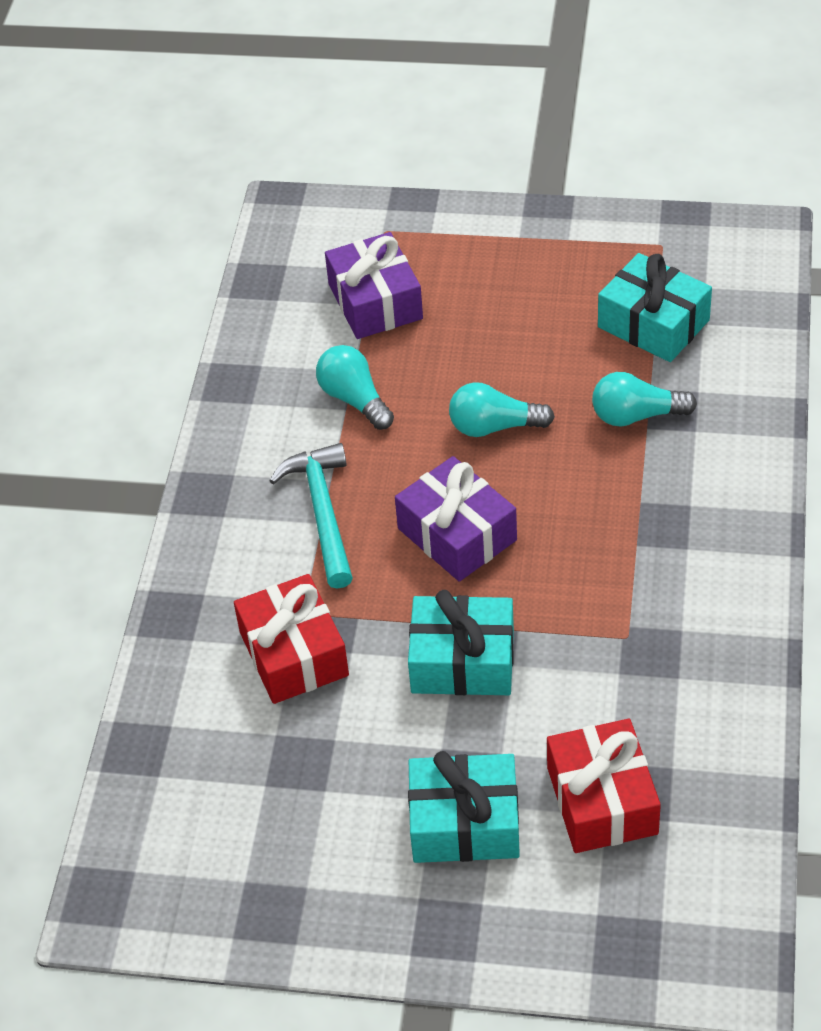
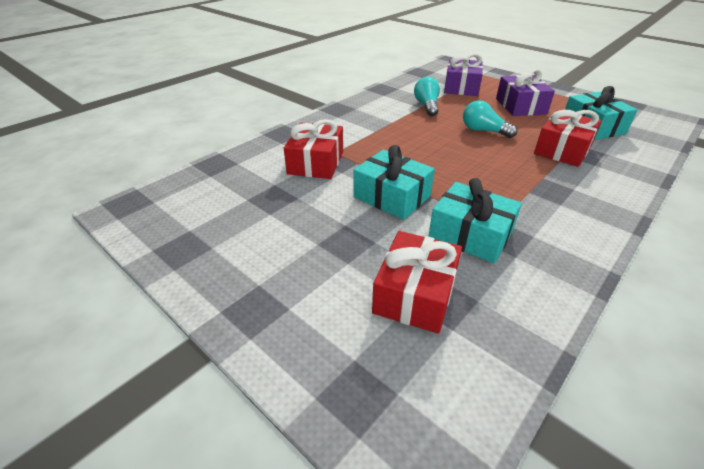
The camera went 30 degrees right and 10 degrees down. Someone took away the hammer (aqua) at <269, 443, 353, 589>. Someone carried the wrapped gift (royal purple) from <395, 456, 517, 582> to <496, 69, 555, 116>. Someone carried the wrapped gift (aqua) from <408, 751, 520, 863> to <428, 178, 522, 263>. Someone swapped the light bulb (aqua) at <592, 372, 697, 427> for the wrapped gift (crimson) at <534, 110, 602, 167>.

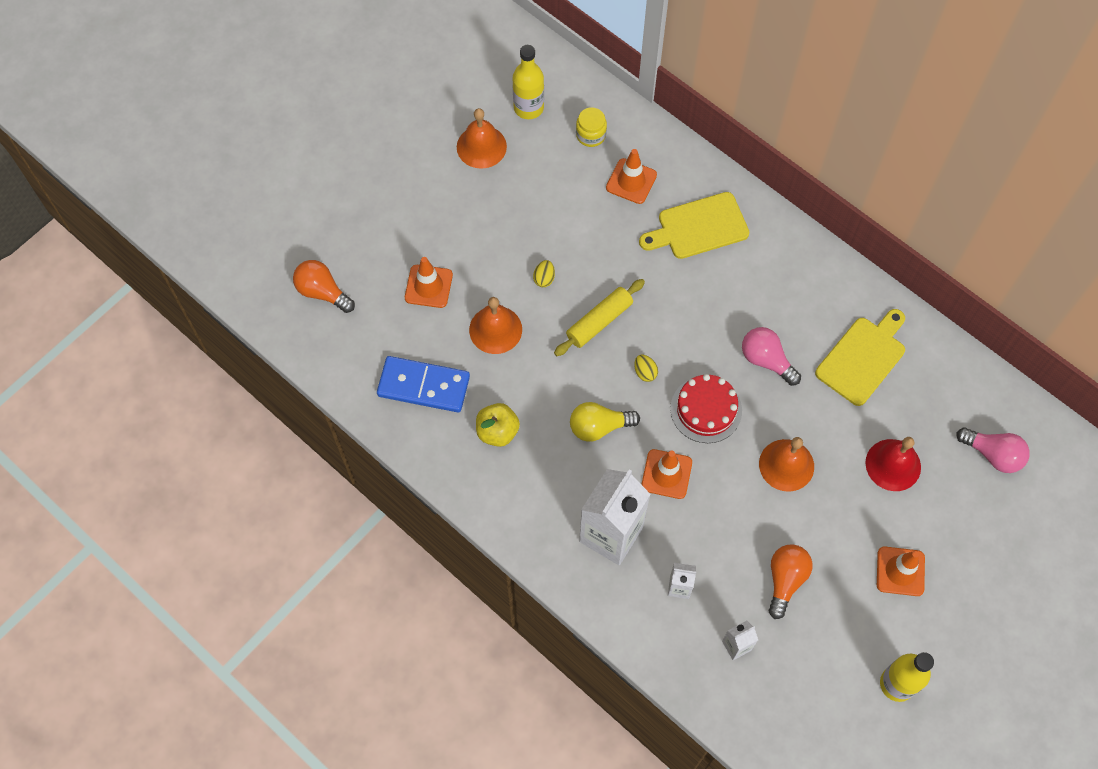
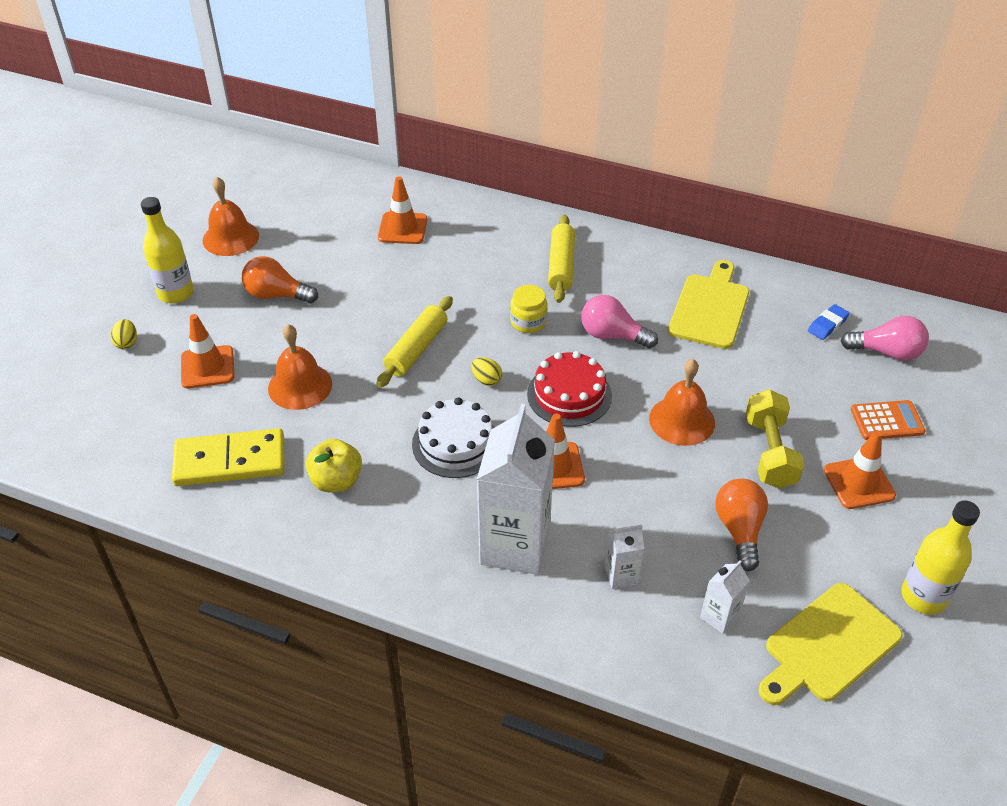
The camera went 20 degrees left and 20 degrees down. Someone carried the light bulb (orange-coloured) from <293, 260, 355, 313> to <242, 256, 318, 304>. Someone repainted the domino piece (blue) at <377, 356, 470, 412>, which became the domino piece (bright yellow) at <172, 428, 285, 486>. Someone carried the drink bottle (bright yellow) from <513, 45, 544, 119> to <141, 197, 194, 304>. Someone carried the egg (bright yellow) from <533, 260, 555, 287> to <110, 319, 137, 349>. Someone swapped the light bulb (bright yellow) at <570, 402, 640, 442> for the layer cake (snow-white) at <412, 398, 495, 478>. Someone carried the jam jar (bright yellow) from <576, 107, 607, 147> to <510, 285, 548, 333>. Someone carried the chopping board (bright yellow) from <639, 192, 750, 259> to <758, 583, 903, 705>. Someone took away the bell (crimson) at <865, 437, 921, 491>. Someone put down the dough roller (bright yellow) at <548, 215, 575, 303>. Someone put down the dumbbell (bright yellow) at <746, 389, 805, 489>. Someone put down the pencil eraser (blue) at <808, 304, 850, 340>. Someone put down the adding machine (orange-coloured) at <851, 400, 926, 440>.

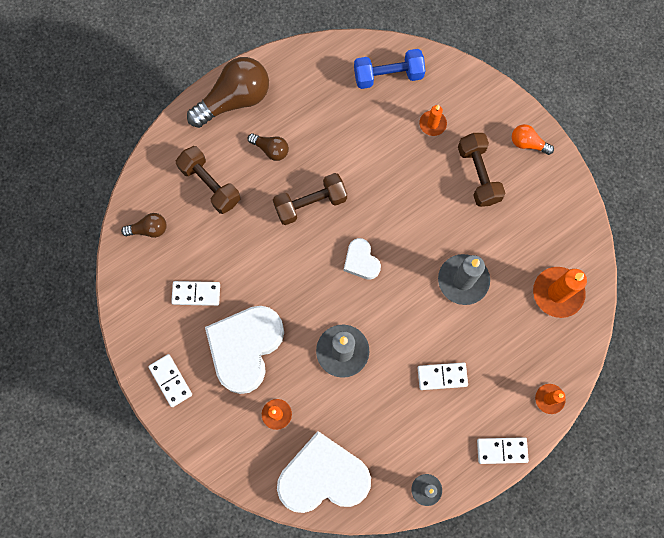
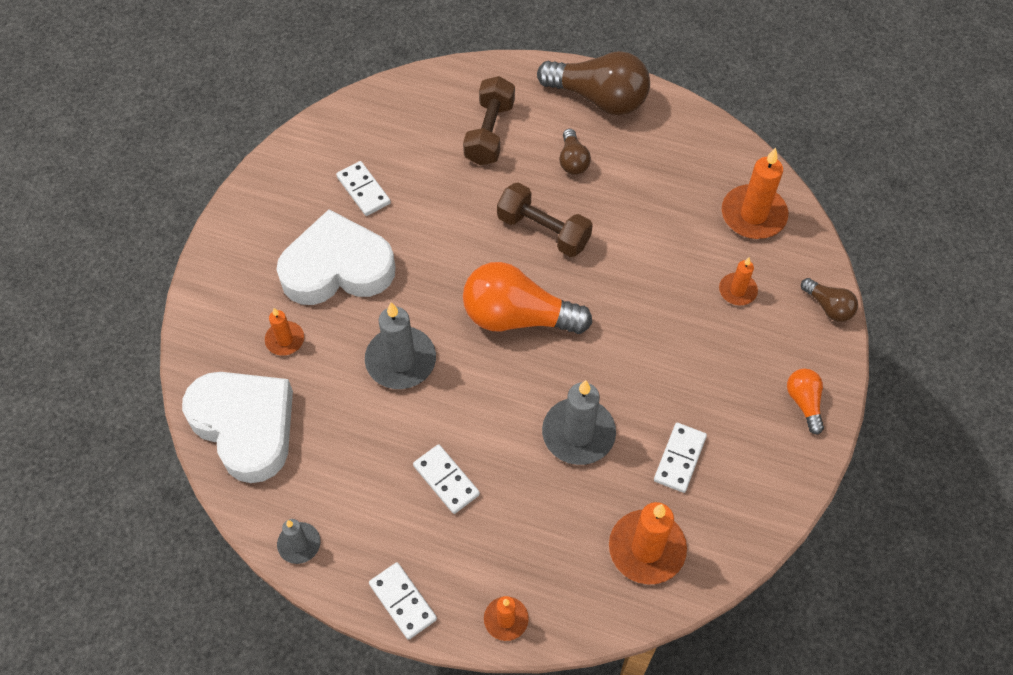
The camera went 55 degrees right and 15 degrees down. Someone carried the light bulb (dark brown) from <121, 213, 167, 238> to <801, 278, 858, 322>. Someone carried the domino piece (snow-white) from <148, 354, 192, 407> to <654, 423, 707, 493>. Someone swapped the heart (snow-white) at <344, 238, 381, 280> for the light bulb (orange-coloured) at <463, 262, 592, 334>. Someone swapped the dumbbell (blue) at <354, 49, 426, 89> for the wax candle (orange-coloured) at <722, 148, 788, 239>. Someone took away the dumbbell (dark brown) at <458, 133, 505, 207>.

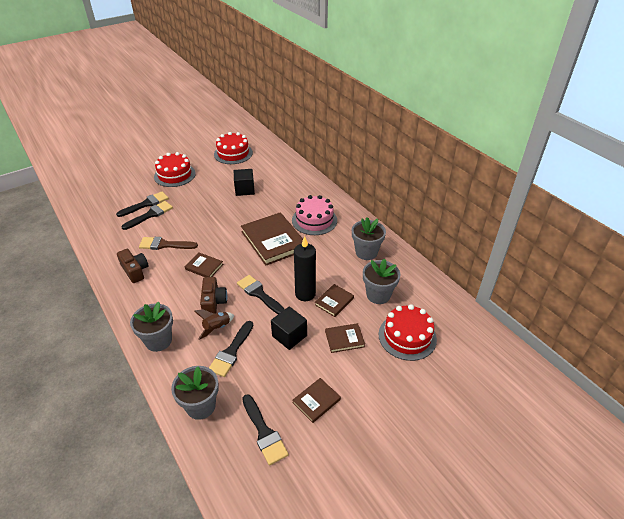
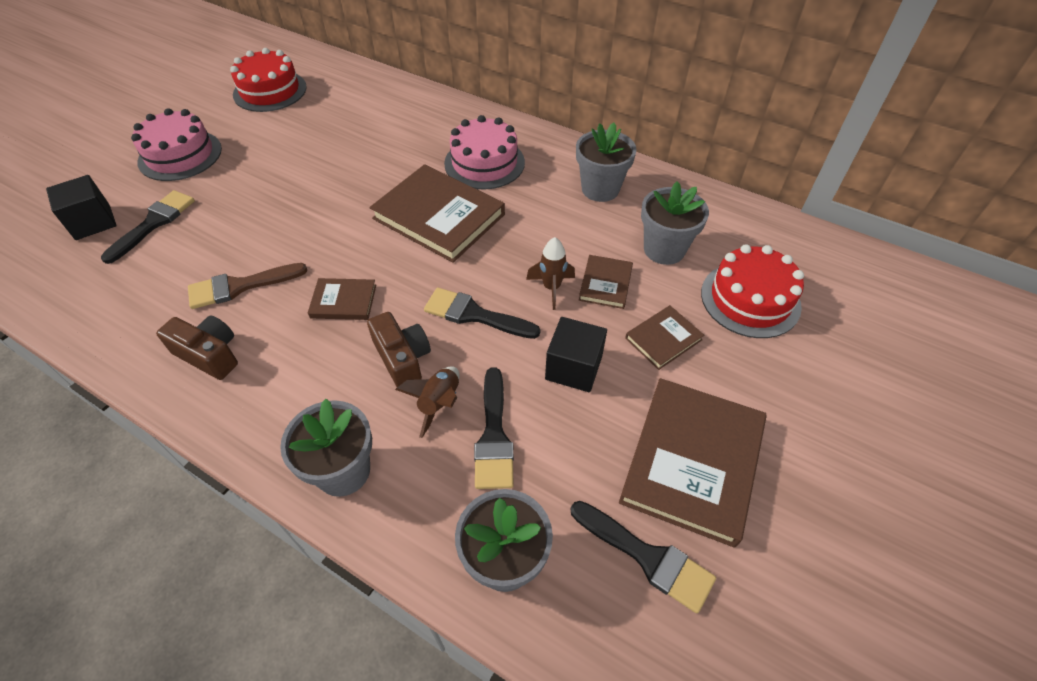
The camera went 25 degrees left and 10 degrees up. Someone took away the paint brush (jet-black) at <122, 201, 173, 230>. Someone repainted the layer cake (crimson) at <154, 152, 196, 187>, which became the layer cake (pink) at <131, 108, 222, 181>. Someone carried the solid cube (jet-black) from <234, 169, 255, 196> to <46, 175, 117, 240>. Someone scaled the hardcover (dark brown) at <293, 378, 341, 423> by 2.02. Someone swapped the wax candle (jet-black) at <294, 236, 316, 301> for the toy rocket (dark brown) at <526, 237, 575, 310>.

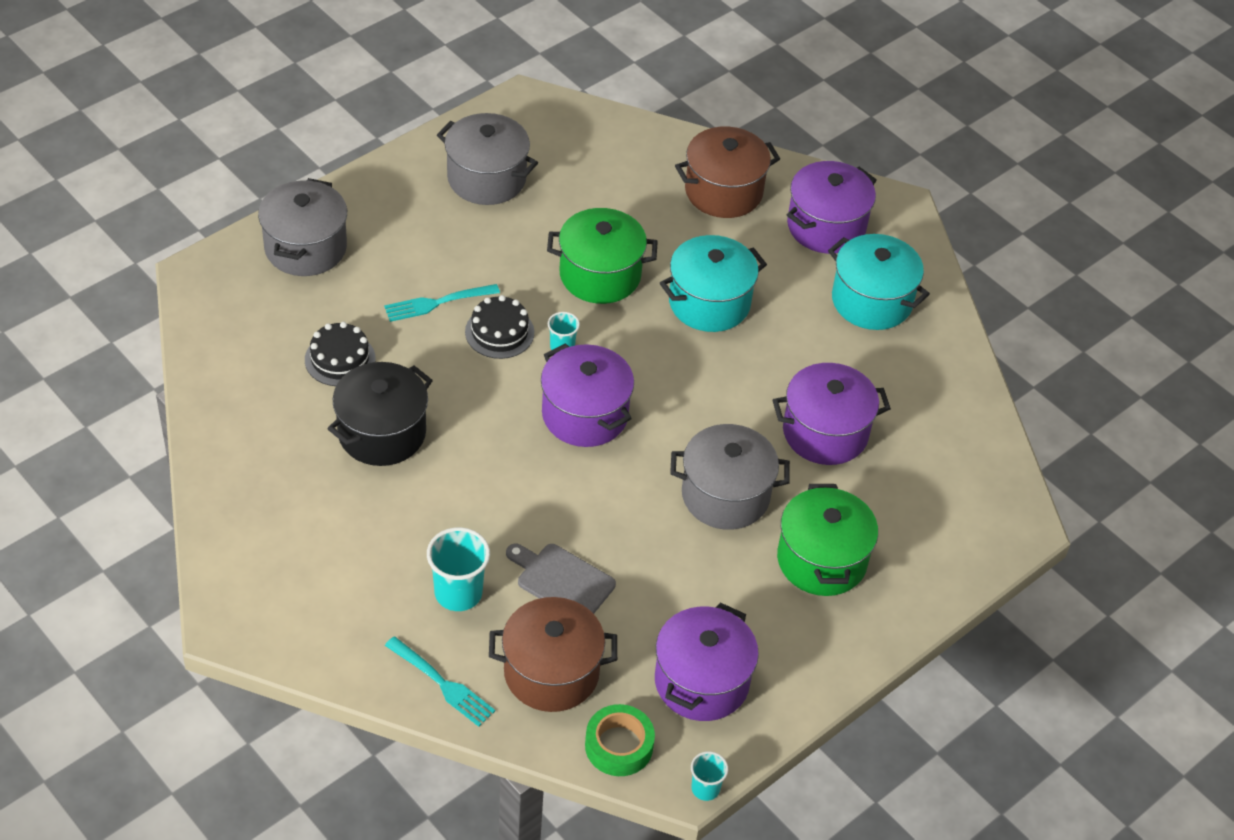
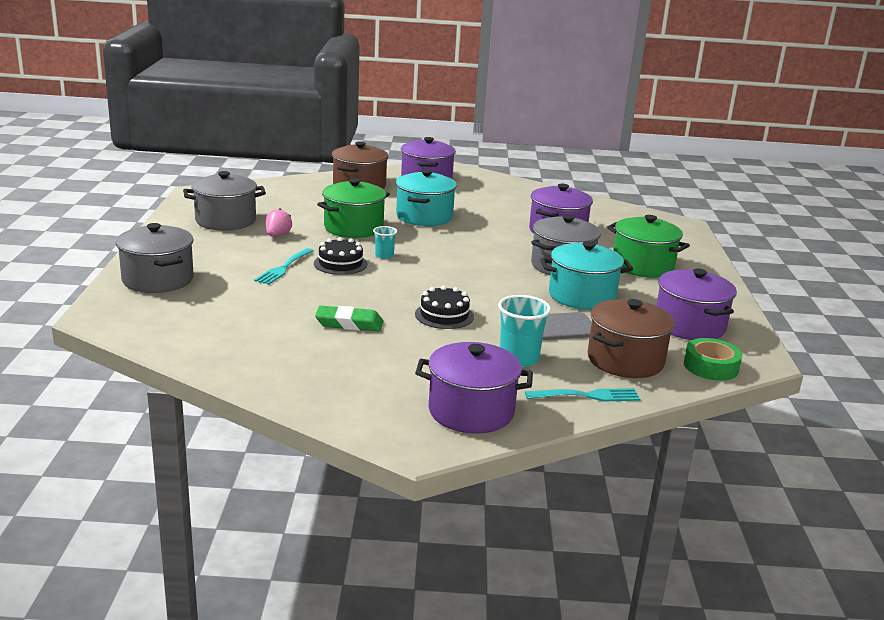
The camera went 45 degrees left and 25 degrees down. Someone carried the layer cake (jet-black) from <305, 322, 375, 386> to <415, 285, 474, 329>. Someone swapped the cooking pot (jet-black) at <328, 362, 433, 466> for the pencil eraser (green) at <315, 306, 383, 331>. Someone carried the cooking pot (royal purple) from <541, 343, 634, 447> to <415, 342, 533, 434>. Someone took away the beaker (aqua) at <691, 751, 728, 801>. Someone carried the cooking pot (aqua) from <828, 234, 930, 330> to <540, 241, 633, 310>. Someone put down the strawberry (pink) at <266, 209, 292, 237>.

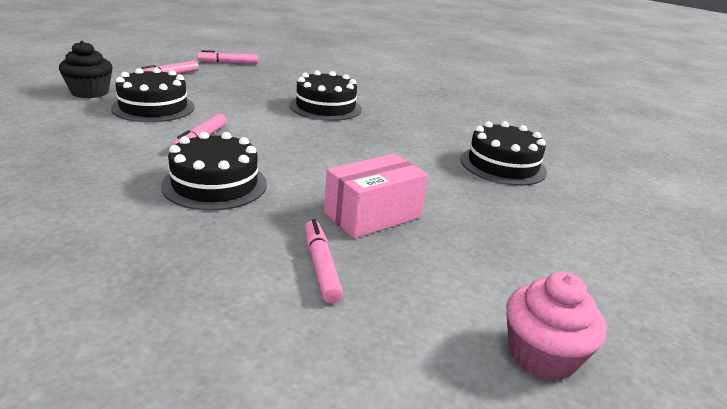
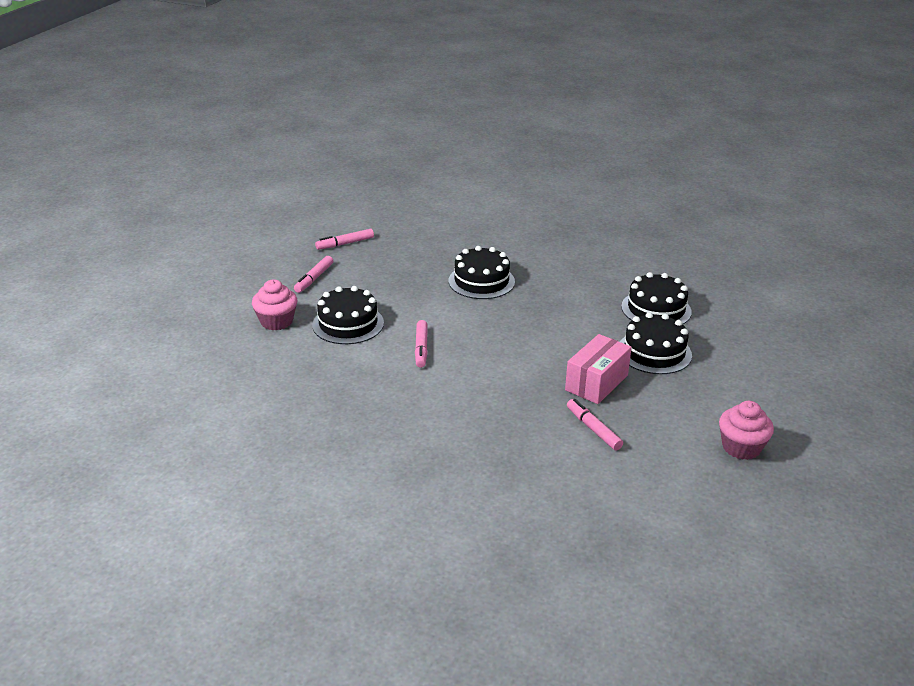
The camera went 15 degrees left and 5 degrees up. Someone repainted the cupcake (jet-black) at <59, 41, 113, 98>, which became the cupcake (pink) at <252, 279, 297, 330>. Someone carried the layer cake (jet-black) from <161, 132, 267, 211> to <620, 312, 692, 374>.

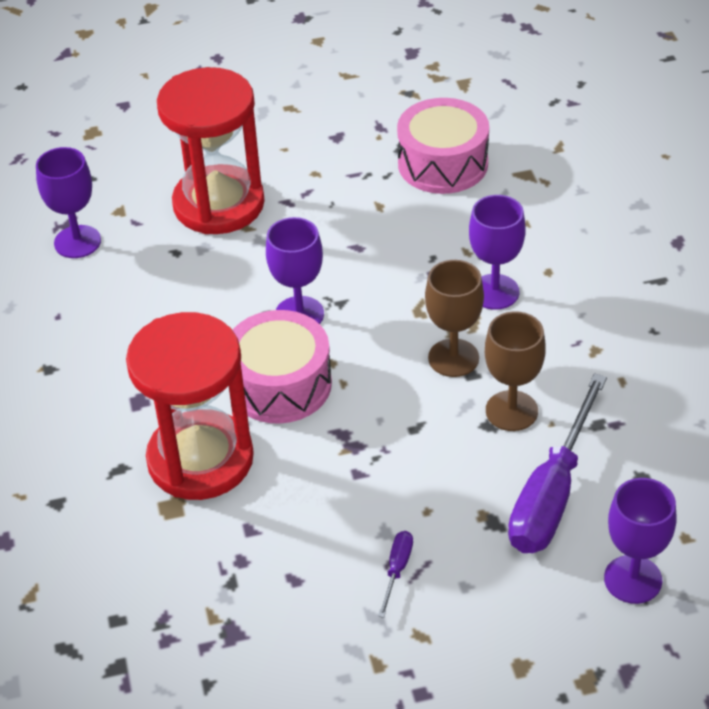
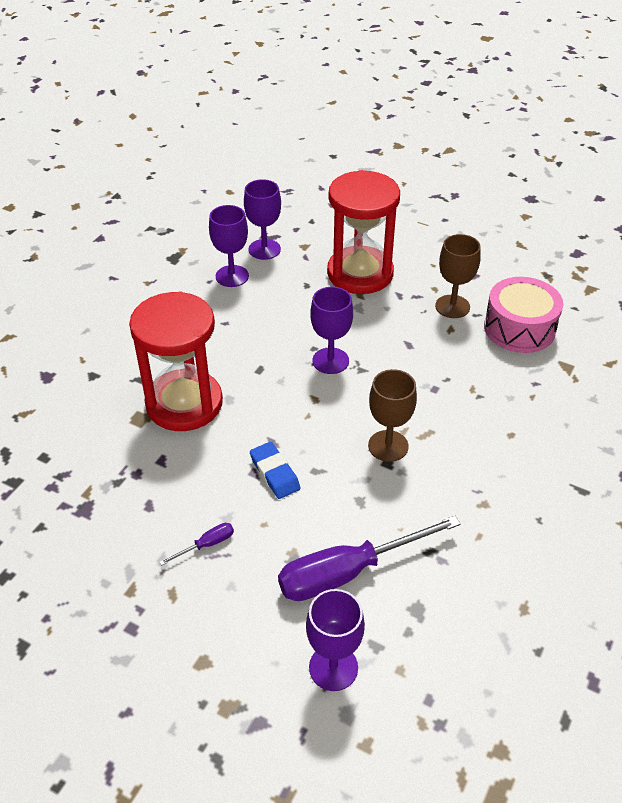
The camera went 40 degrees right and 0 degrees up. Someone took away the drum (pink) at <233, 310, 332, 423>. Someone carried the wine glass (royal purple) from <469, 195, 526, 310> to <209, 205, 249, 287>. Someone carried the wine glass (dark brown) from <485, 311, 546, 431> to <435, 234, 481, 318>. Someone put down the pencil eraser (blue) at <250, 442, 301, 499>.

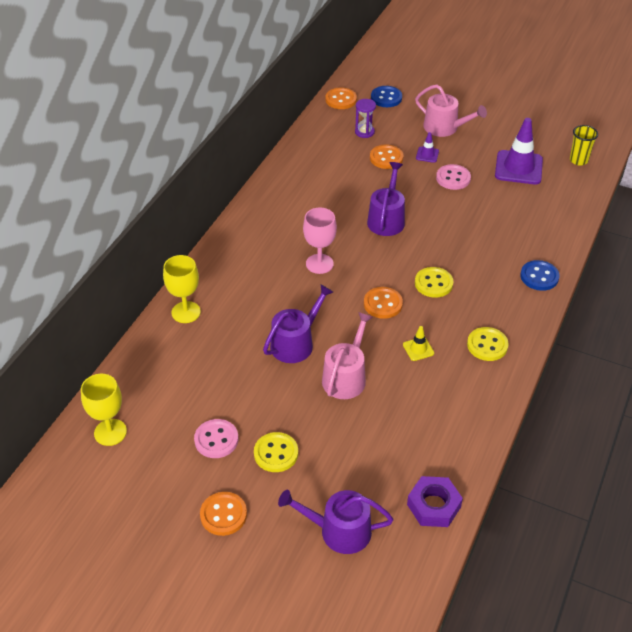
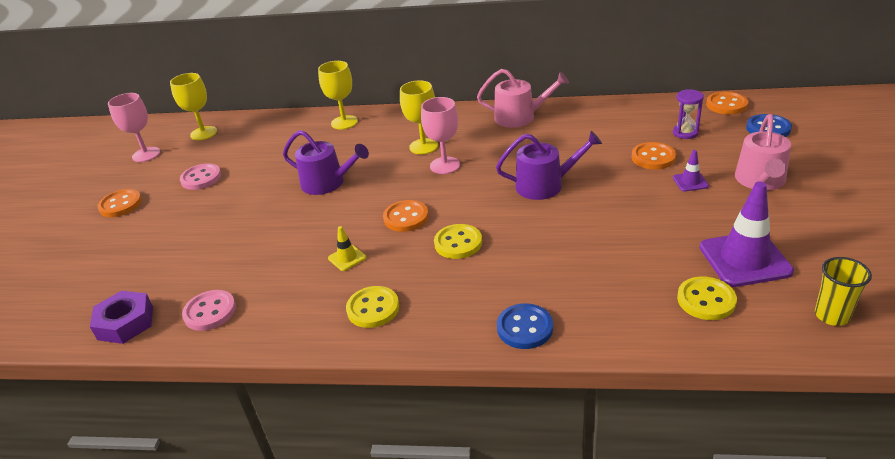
The camera went 75 degrees right and 10 degrees down. Someone carried the sewing button (bright yellow) from <254, 432, 298, 472> to <677, 277, 737, 320>. Someone took away the watering can (royal purple) at <278, 490, 393, 554>. Someone carried the watering can (pink) from <322, 312, 373, 399> to <477, 69, 569, 128>. Someone carried the sewing button (pink) from <436, 164, 471, 190> to <182, 290, 236, 331>. Someone put down the wine glass (pink) at <108, 93, 160, 162>. Someone put down the wine glass (bright yellow) at <400, 80, 438, 155>.

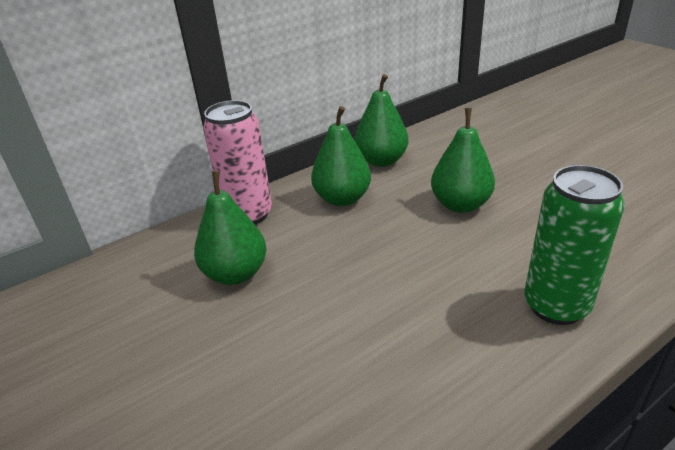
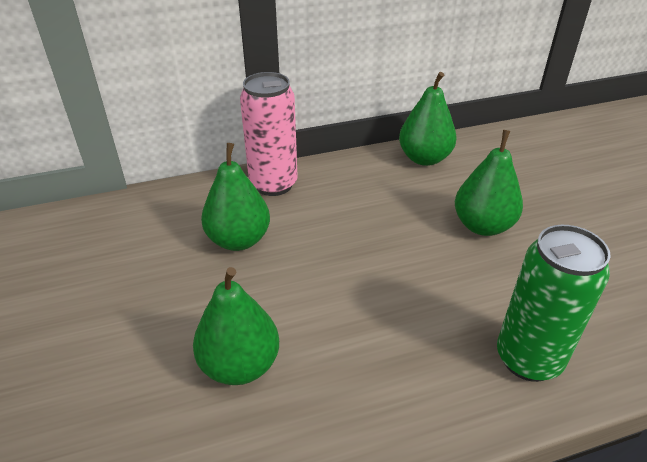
The camera went 15 degrees right and 5 degrees up. Someone carried the pear (green) from <311, 106, 371, 206> to <193, 267, 279, 385>.

